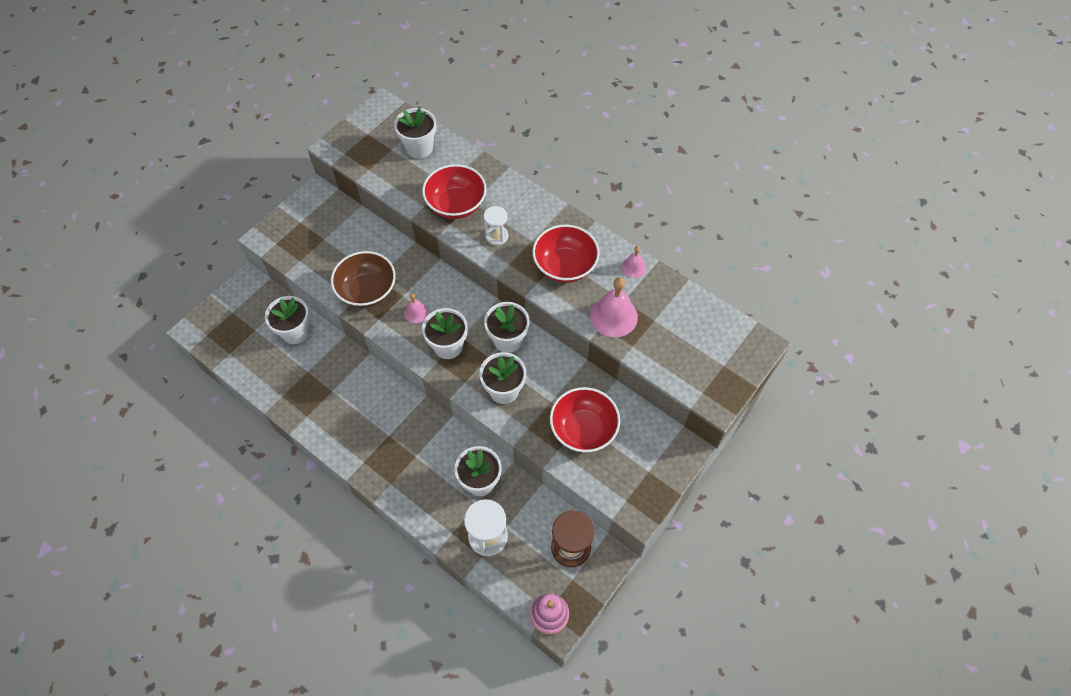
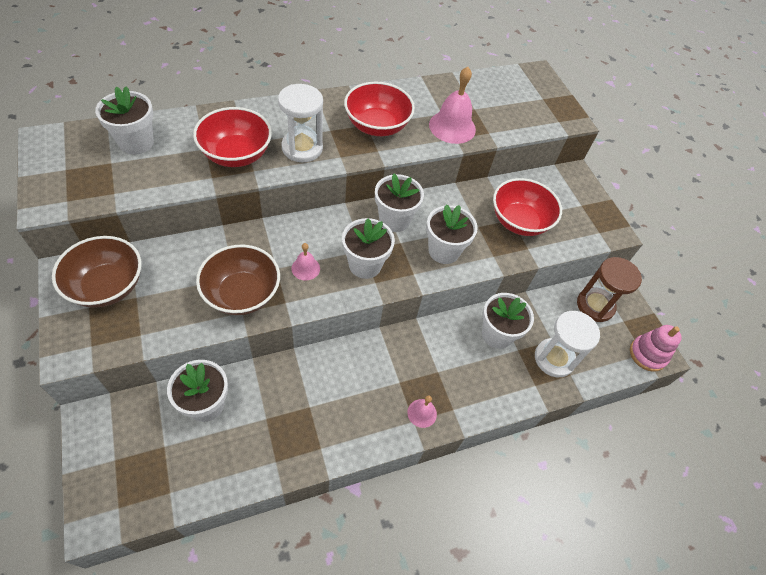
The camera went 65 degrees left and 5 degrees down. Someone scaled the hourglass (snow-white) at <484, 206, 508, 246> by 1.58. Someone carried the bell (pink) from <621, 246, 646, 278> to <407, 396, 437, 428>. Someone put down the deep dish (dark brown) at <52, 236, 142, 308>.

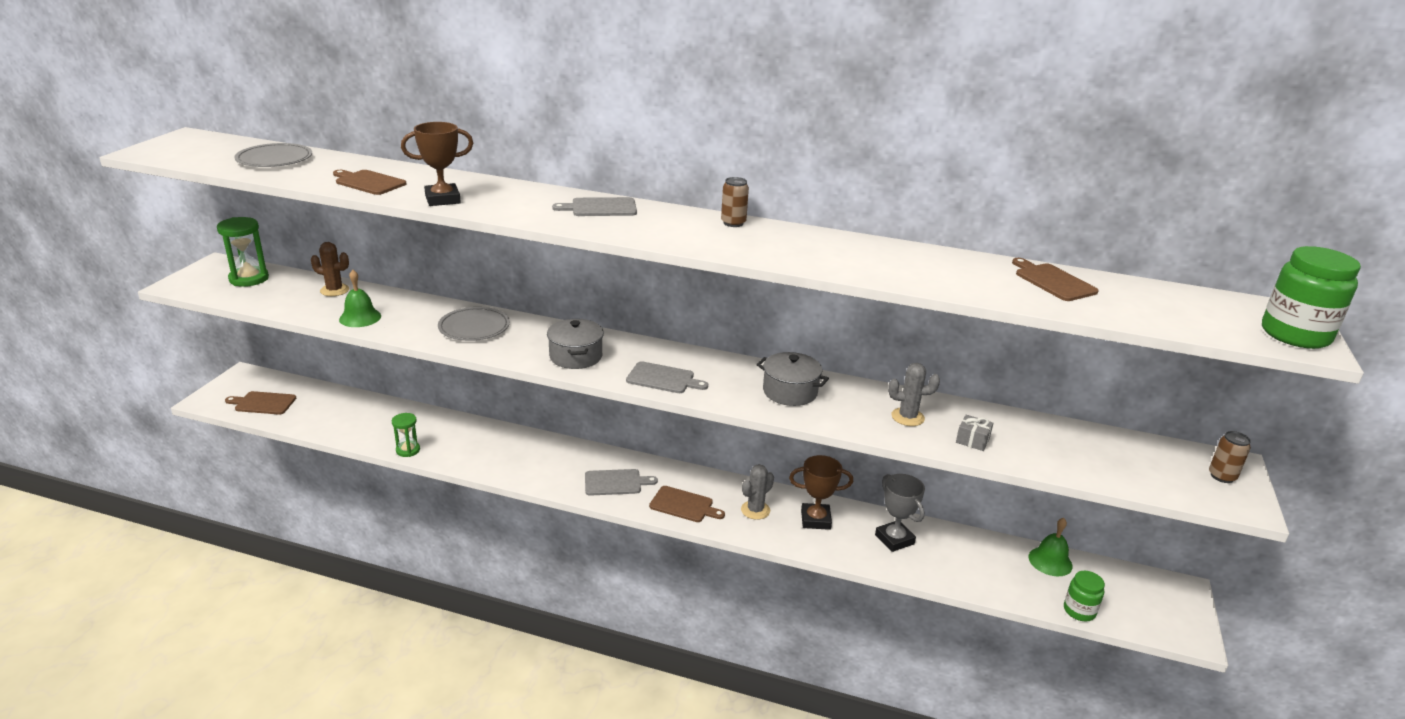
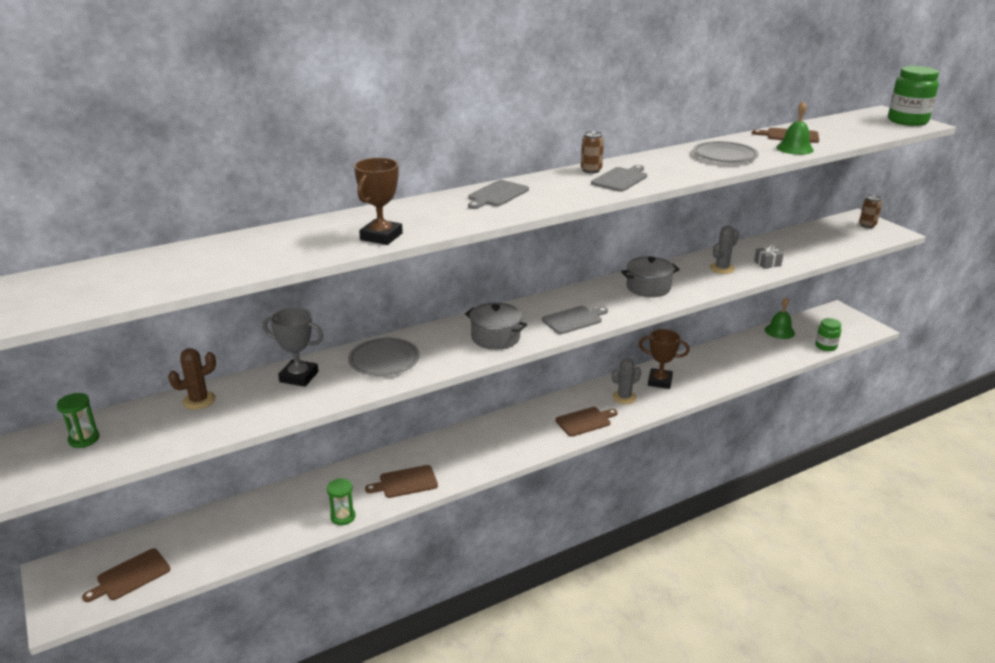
The camera went 45 degrees left and 0 degrees up. Someone scaled the hourglass (green) at <217, 217, 269, 287> by 0.63. Someone carried the plate (gray) from <234, 143, 312, 167> to <693, 141, 759, 163>. Someone carried the chopping board (dark brown) from <333, 170, 406, 195> to <365, 465, 438, 498>. Someone carried the bell (green) from <339, 270, 381, 327> to <776, 101, 814, 155>. Someone carried the chopping board (gray) from <585, 469, 658, 496> to <591, 165, 647, 192>. Someone rotated the prickly plant (gray) at <741, 464, 774, 520> by 60 degrees clockwise. Someone rotated the trophy (dark brown) at <789, 455, 853, 530> by 60 degrees clockwise. Someone carried the trophy (gray) from <875, 474, 925, 552> to <263, 308, 324, 387>.

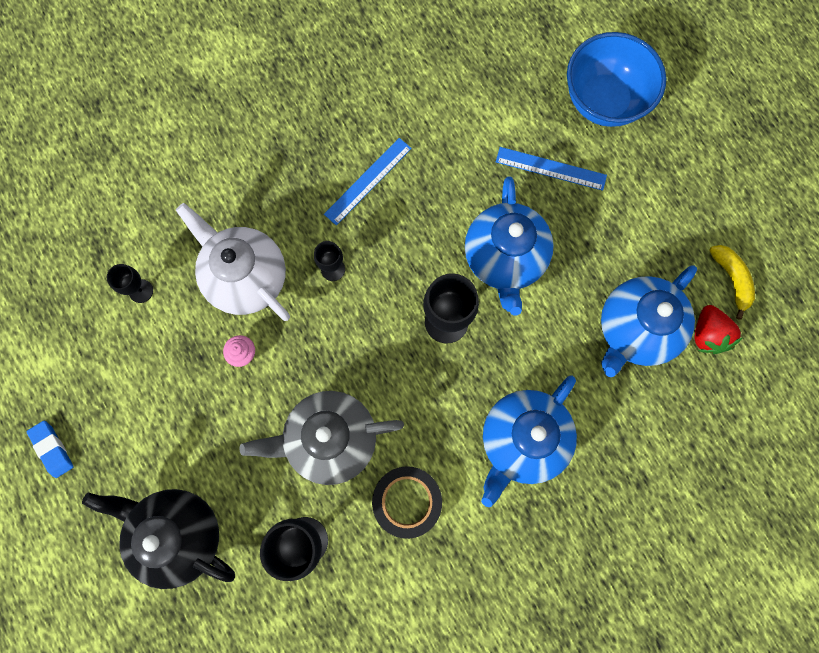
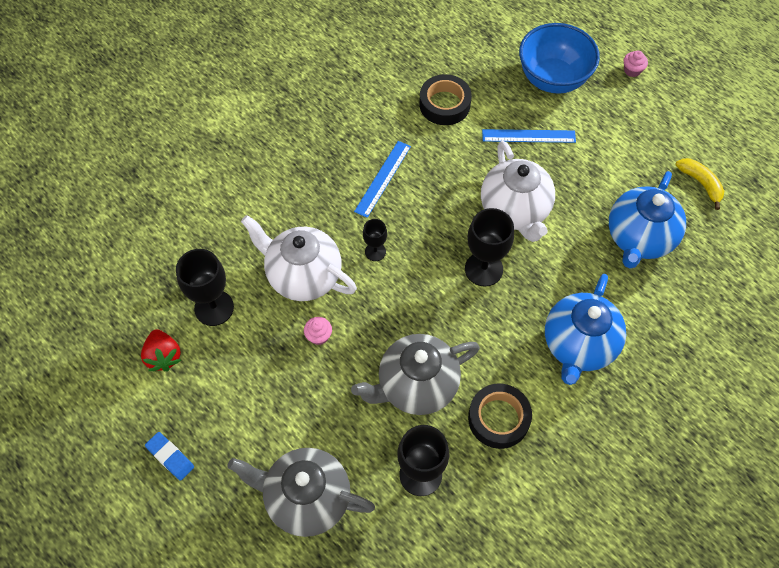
The camera went 15 degrees left and 15 degrees down. Someone repainted the teapot (jet-black) at <82, 489, 235, 589>, which became the teapot (gray) at <228, 448, 375, 537>. Someone scaled the wine glass (jet-black) at <106, 264, 153, 303> by 1.80. Someone repainted the teapot (blue) at <465, 176, 554, 316>, which became the teapot (snow-white) at <481, 141, 555, 242>. Someone carried the strawberry (crimson) from <695, 305, 742, 354> to <141, 329, 181, 371>. Someone put down the sticky tape (jet-black) at <419, 74, 472, 125>. Someone put down the cupcake (pink) at <624, 51, 648, 77>.

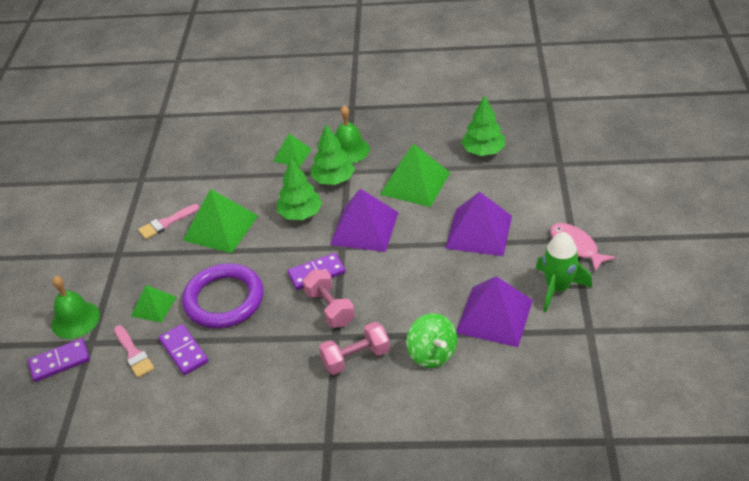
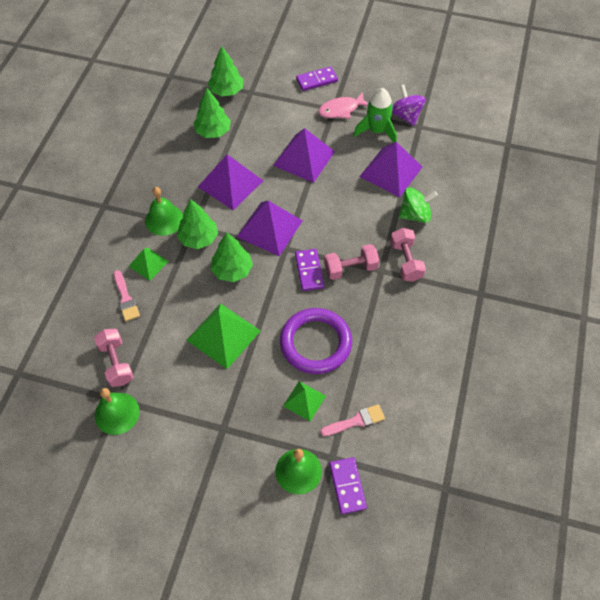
The camera went 80 degrees left and 15 degrees up. Someone carried the paint brush (pink) from <138, 204, 200, 239> to <114, 270, 140, 321>. Someone carried the domino piece (royal purple) from <159, 324, 208, 375> to <296, 66, 338, 91>. Someone repainted the pyramid (green) at <380, 144, 450, 207>, which became the pyramid (royal purple) at <198, 154, 263, 210>. Someone put down the dumbbell (pink) at <94, 329, 134, 387>. Someone put down the bell (green) at <95, 388, 140, 435>. Someone put down the tree (green) at <208, 46, 244, 96>. Someone put down the whirligig (royal purple) at <392, 84, 426, 126>.

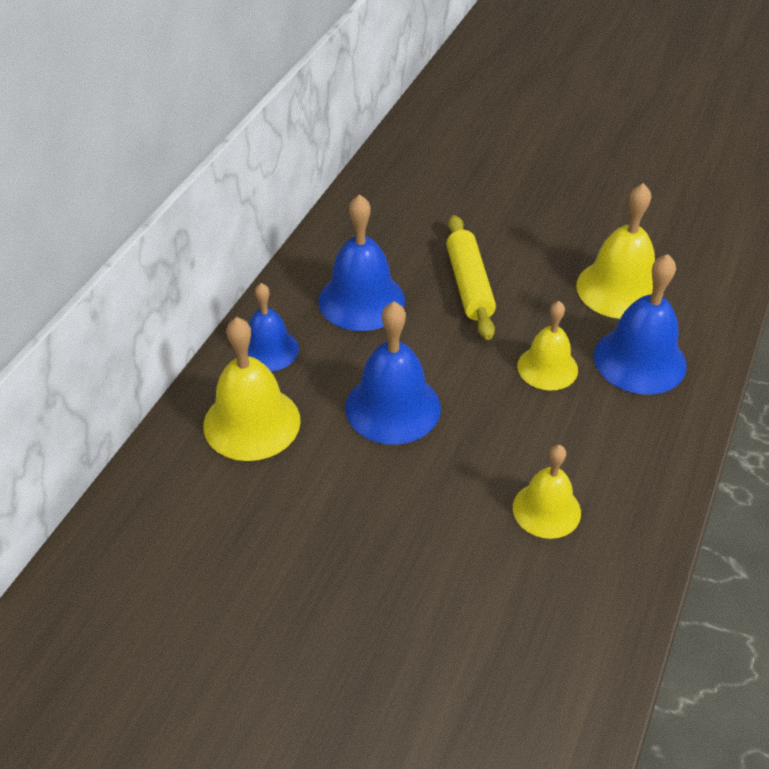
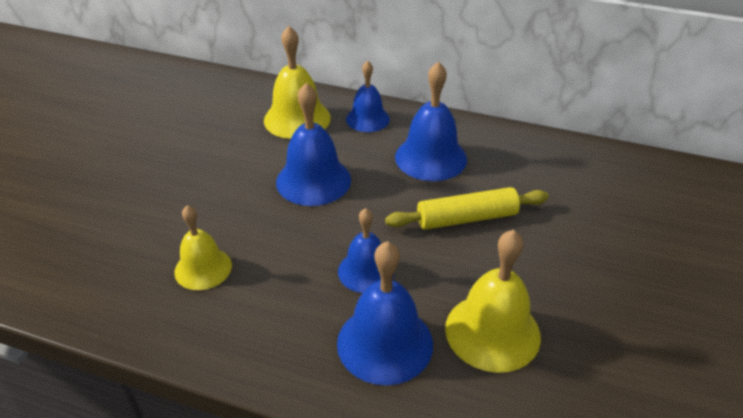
The camera went 85 degrees right and 5 degrees down. Someone repainted the bell (bright yellow) at <517, 301, 578, 390>, which became the bell (blue) at <338, 208, 395, 293>.

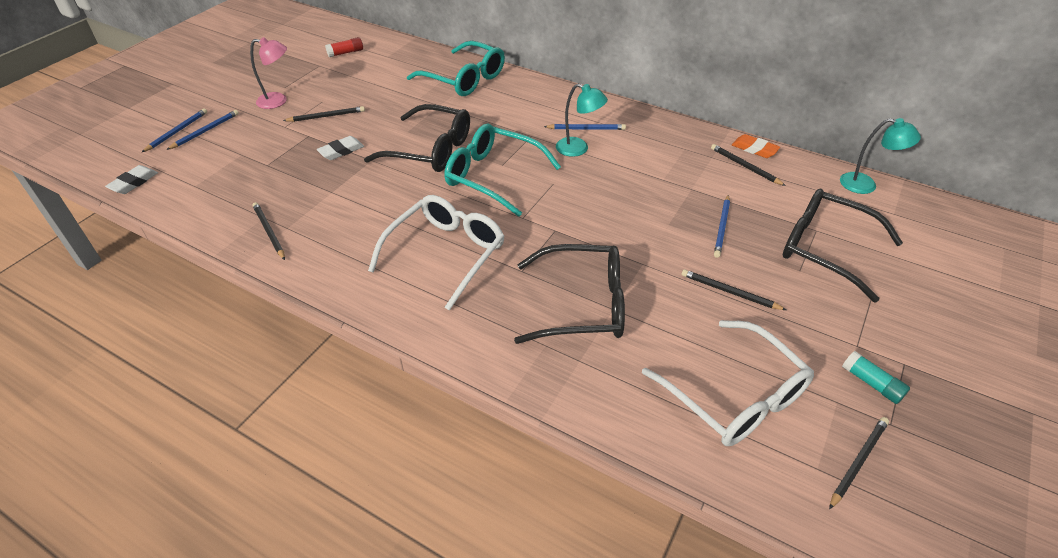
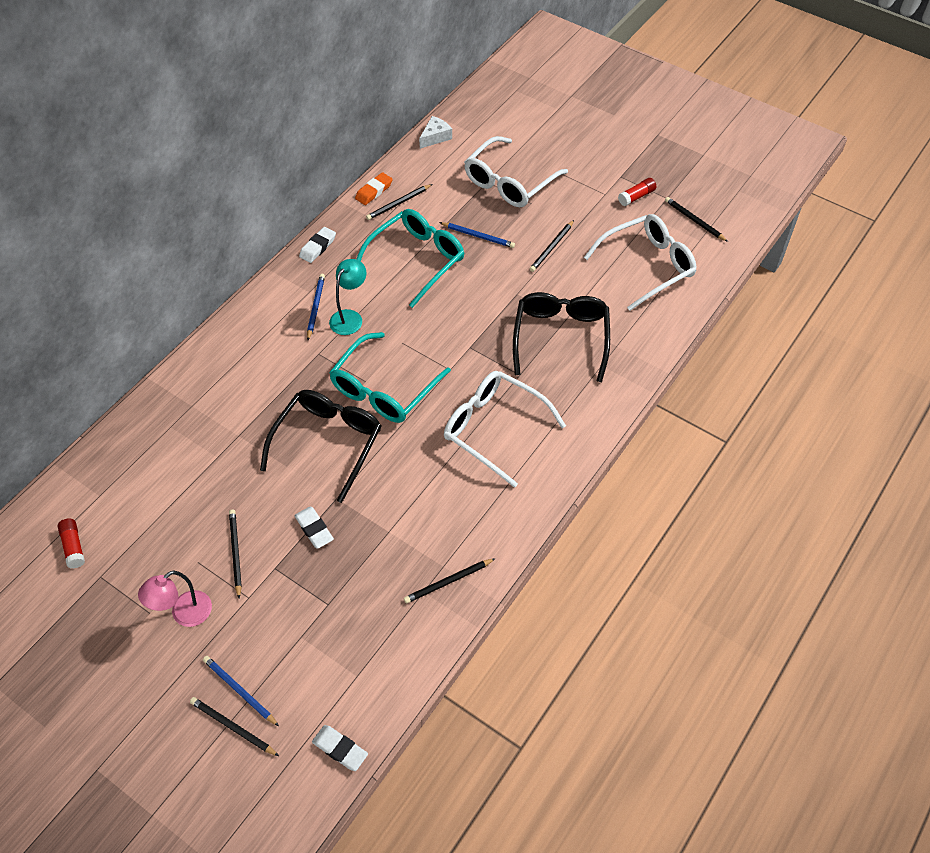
The camera went 85 degrees left and 10 degrees up. Someone repainted the lead pencil (blue) at <142, 108, 207, 152>, which became the lead pencil (jet-black) at <190, 697, 279, 756>. Someone rotated the desk lamp (pink) at <250, 37, 287, 109> by 135 degrees counterclockwise. Someone carried the eyeglasses (aqua) from <407, 41, 505, 96> to <356, 209, 464, 308>. Someone repainted the eyeglasses (jet-black) at <783, 189, 903, 303>, which became the eyeglasses (snow-white) at <464, 136, 568, 207>. Someone swapped the desk lamp (aqua) at <840, 118, 921, 194> for the cheese (snow-white) at <419, 116, 452, 149>. Someone repainted the glue stick (aqua) at <842, 351, 910, 404>, which became the glue stick (crimson) at <618, 178, 656, 206>. Someone put down the pencil eraser (snow-white) at <299, 227, 336, 263>.

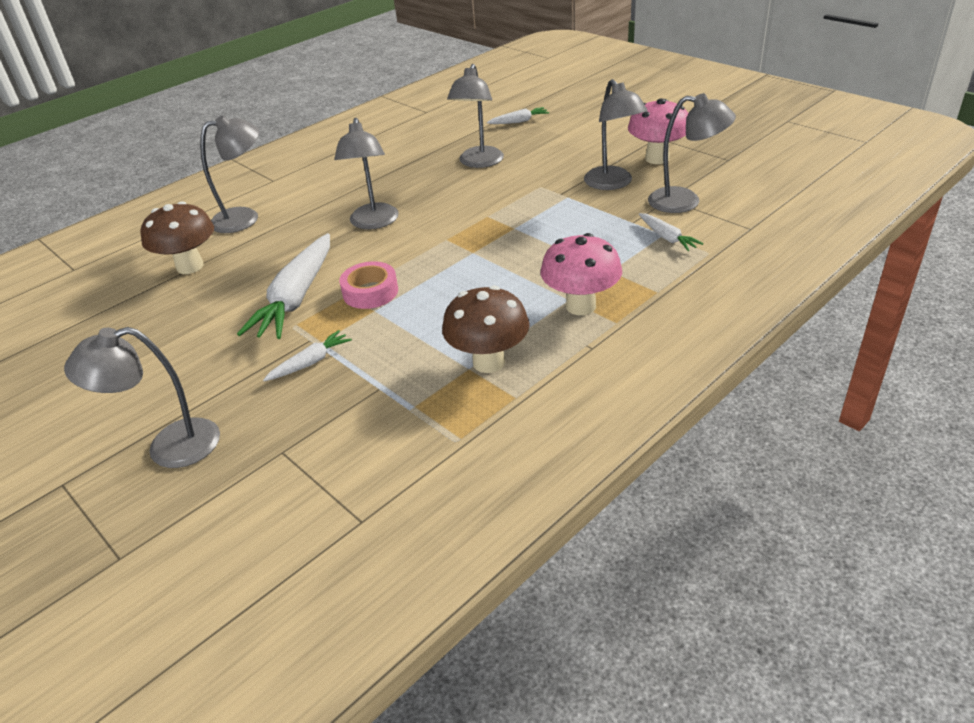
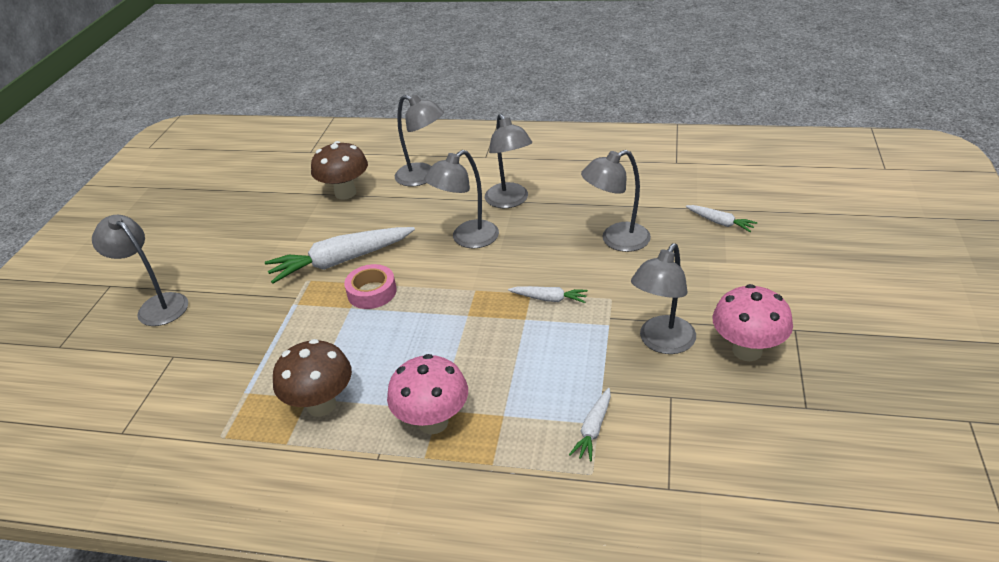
The camera went 55 degrees right and 0 degrees up. Someone carried the carrot (snow-white) from <263, 330, 352, 381> to <508, 286, 588, 303>. Someone carried the desk lamp (gray) from <648, 93, 736, 213> to <485, 114, 532, 208>.

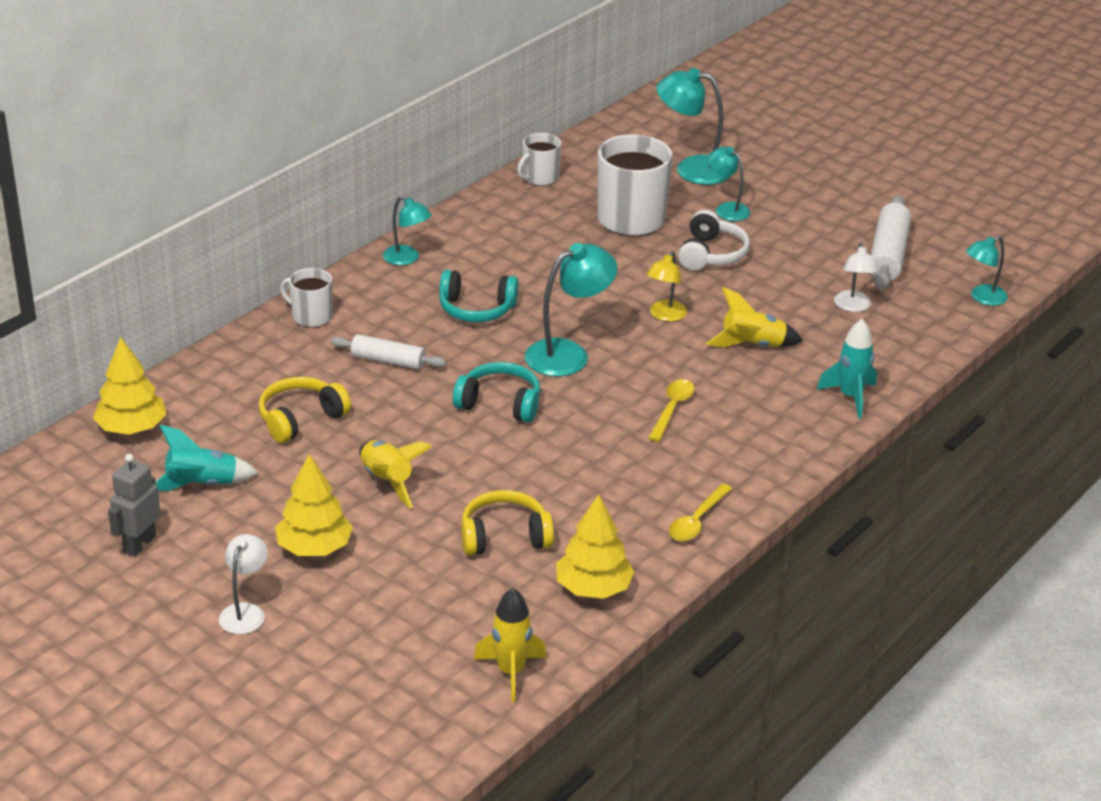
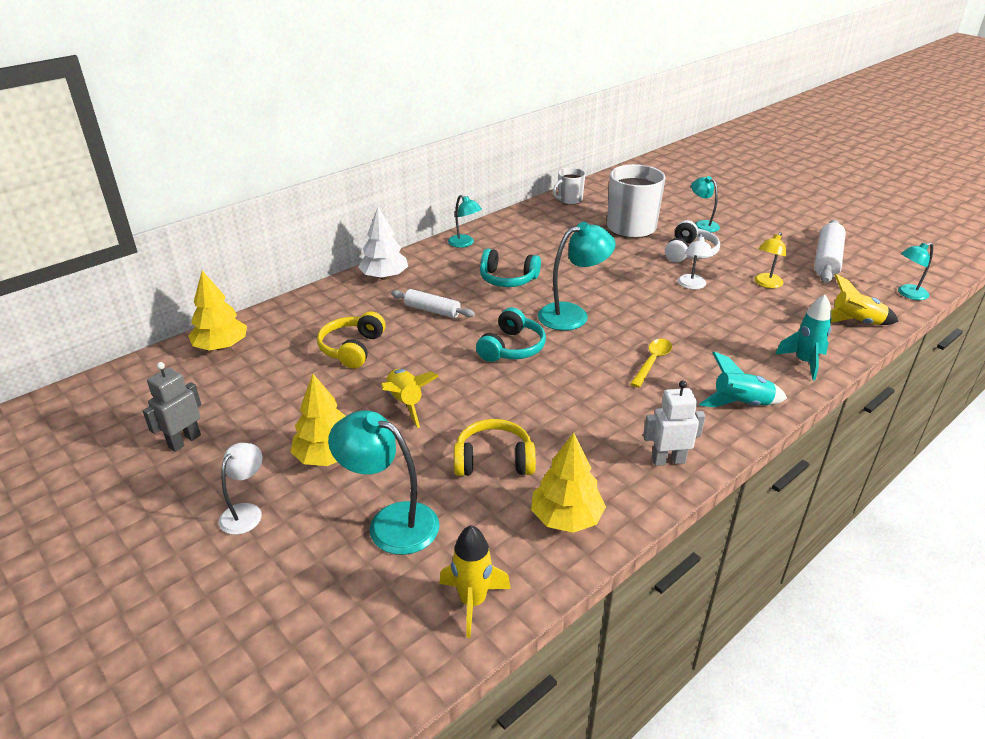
The camera went 10 degrees right and 0 degrees up. Someone carried the toy rocket (aqua) from <155, 425, 258, 491> to <699, 351, 787, 407>. Someone rotated the over-ear headphones (bright yellow) at <259, 377, 351, 443> by 45 degrees counterclockwise. Someone swapped the tea mug (snow-white) at <280, 268, 332, 327> for the tree (snow-white) at <358, 207, 408, 280>. Someone rotated the over-ear headphones (aqua) at <453, 362, 540, 423> by 90 degrees clockwise. Someone carried the desk lamp (bright yellow) from <647, 251, 687, 322> to <754, 232, 786, 288>. Someone carried the desk lamp (aqua) from <656, 68, 730, 185> to <328, 410, 440, 555>. Someone swapped the teaspoon (bright yellow) at <669, 484, 732, 541> for the robot (snow-white) at <643, 380, 705, 466>. Someone carried the toy rocket (bright yellow) from <706, 287, 803, 348> to <831, 274, 899, 325>. Someone carried the desk lamp (snow-white) from <834, 242, 879, 312> to <678, 233, 713, 289>.

